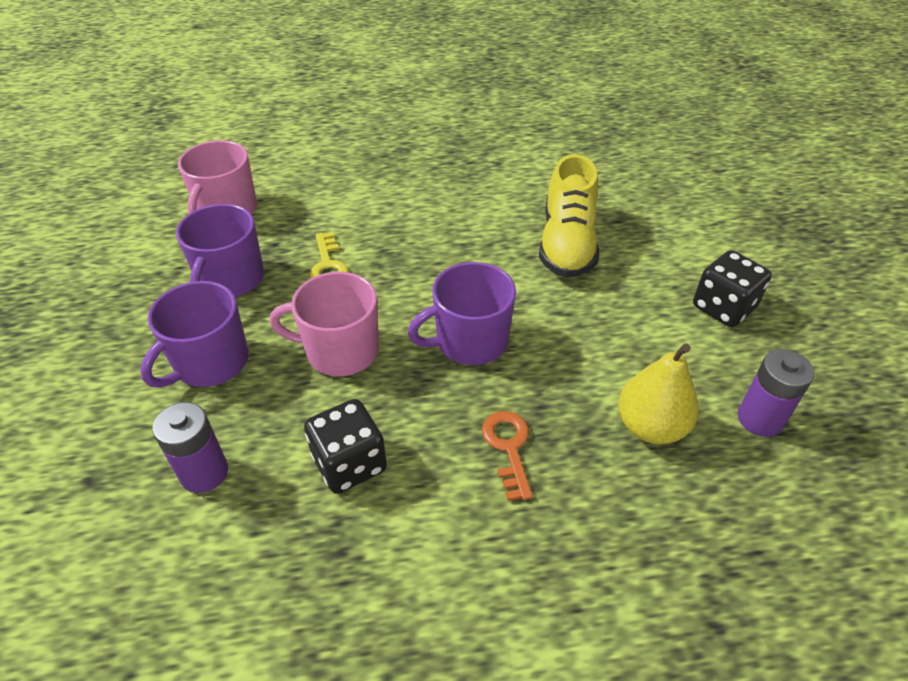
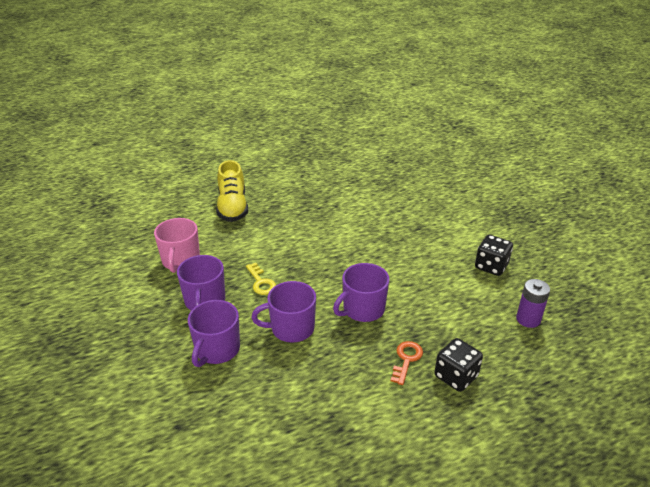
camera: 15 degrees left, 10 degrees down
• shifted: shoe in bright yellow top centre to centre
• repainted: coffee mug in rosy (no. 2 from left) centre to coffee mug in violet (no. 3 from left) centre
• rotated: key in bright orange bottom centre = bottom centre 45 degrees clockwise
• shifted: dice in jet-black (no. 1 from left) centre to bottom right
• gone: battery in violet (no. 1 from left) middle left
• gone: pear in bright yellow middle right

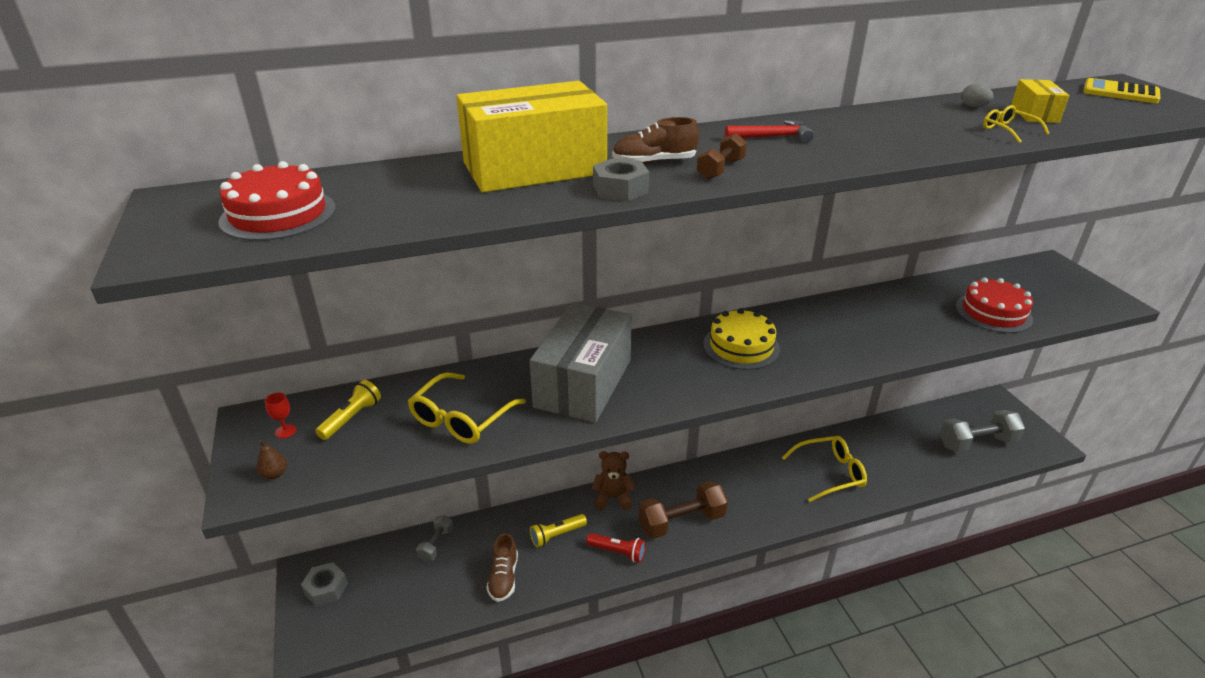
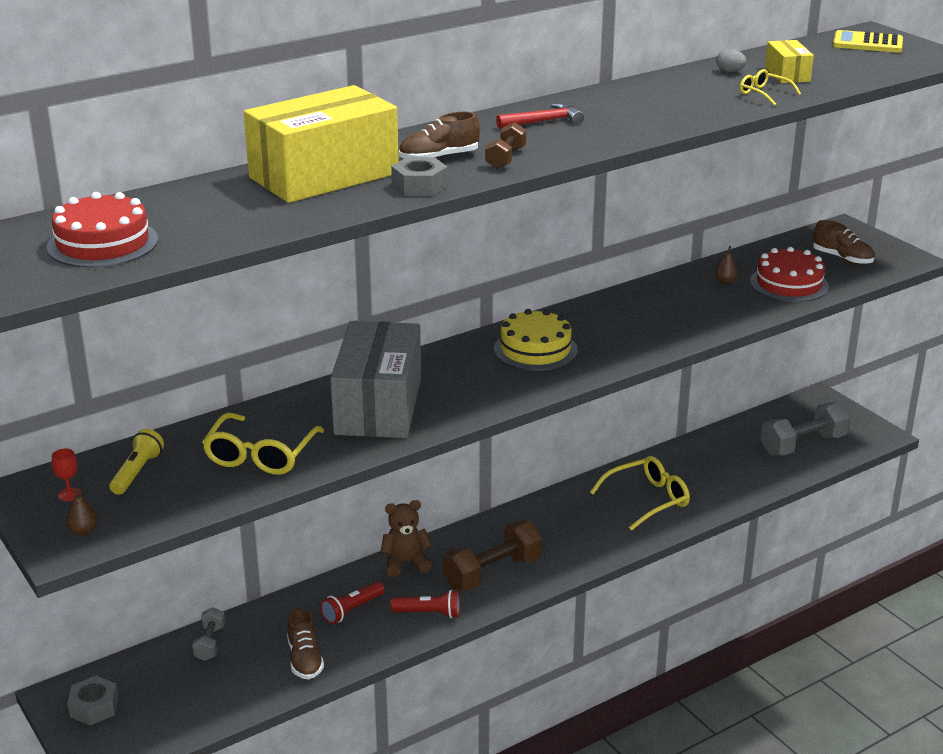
camera: 15 degrees left, 5 degrees down
• repainted: torch in bright yellow (no. 2 from left) bottom centre to torch in red (no. 1 from left) bottom centre
• new: pear in dark brown (no. 2 from left) middle right
• new: shoe in dark brown (no. 3 from left) top right

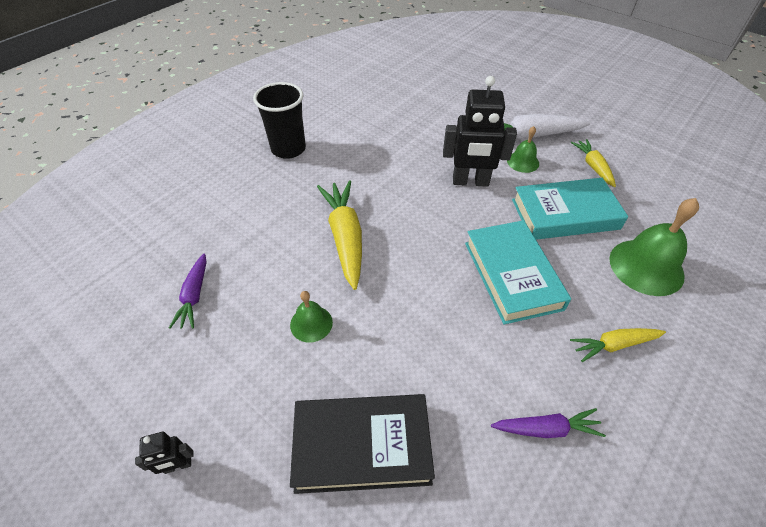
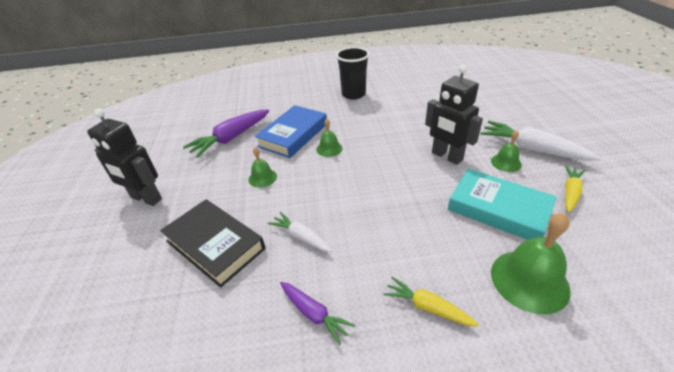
camera: 45 degrees right, 10 degrees down
• scaled: robot figure in jet-black (no. 1 from left) bottom left = middle left x2.14
• scaled: toy carrot in violet (no. 1 from left) middle left = centre x1.72
• new: hardcover in blue centre
• new: toy carrot in white (no. 1 from left) centre
• swapped: toy carrot in bright yellow (no. 1 from left) centre to school bell in leaf-green (no. 2 from left) centre
• gone: hardcover in aqua (no. 1 from left) middle right

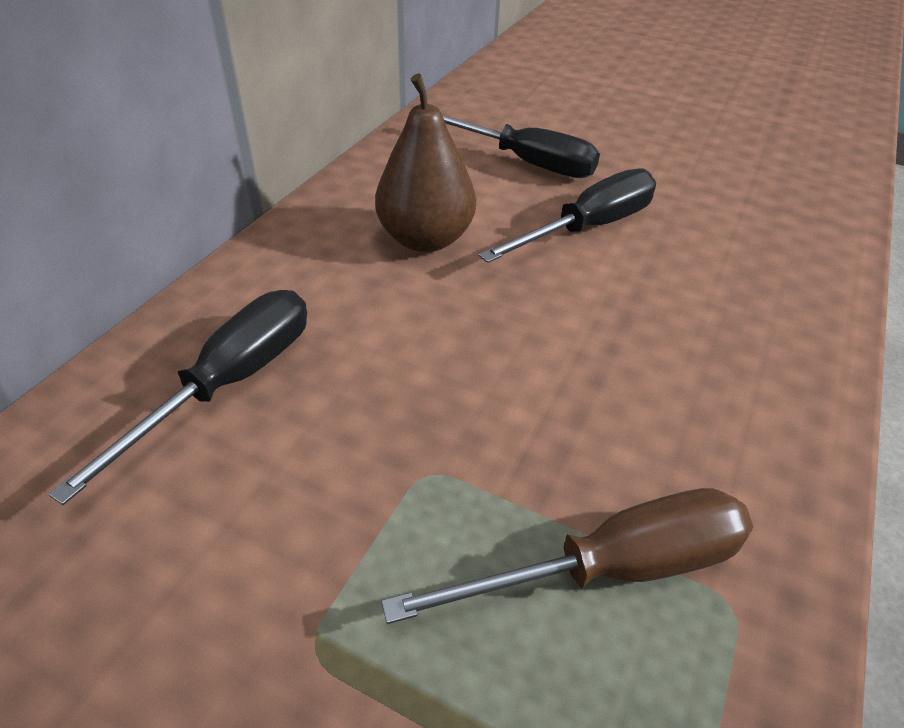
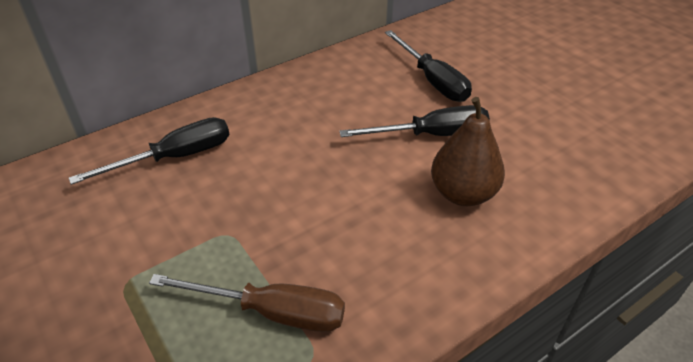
camera: 30 degrees right, 0 degrees up
• shifted: pear in dark brown top centre to middle right

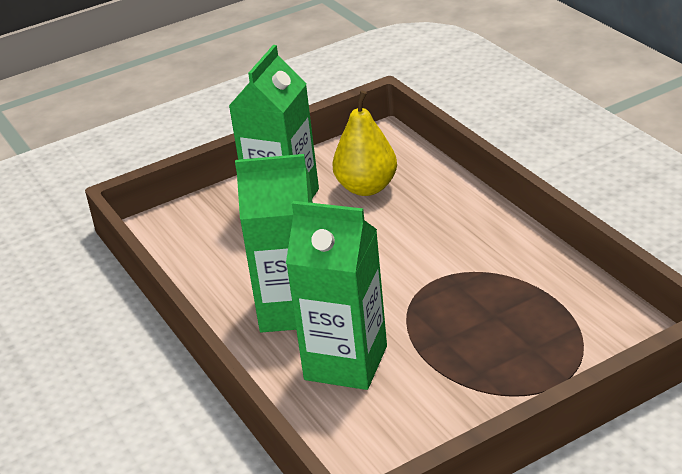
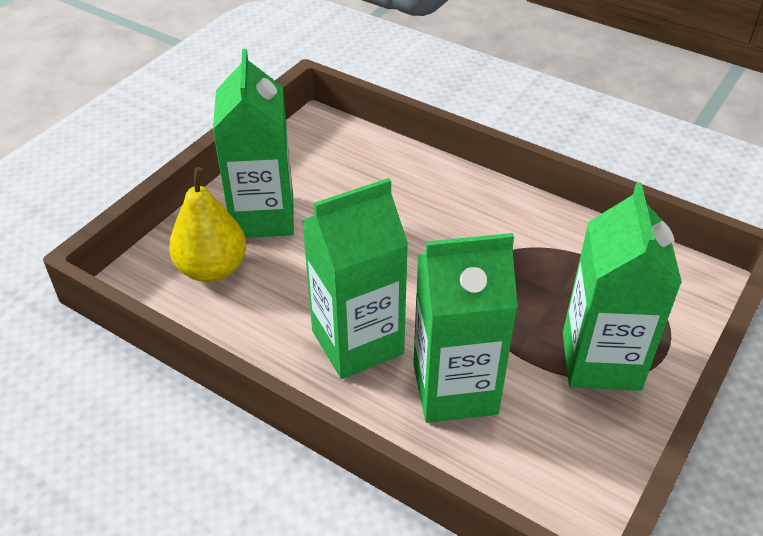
camera: 30 degrees left, 10 degrees up
• shifted: pear in bright yellow top centre to middle left
• new: carton in leaf-green (no. 4 from left) middle right

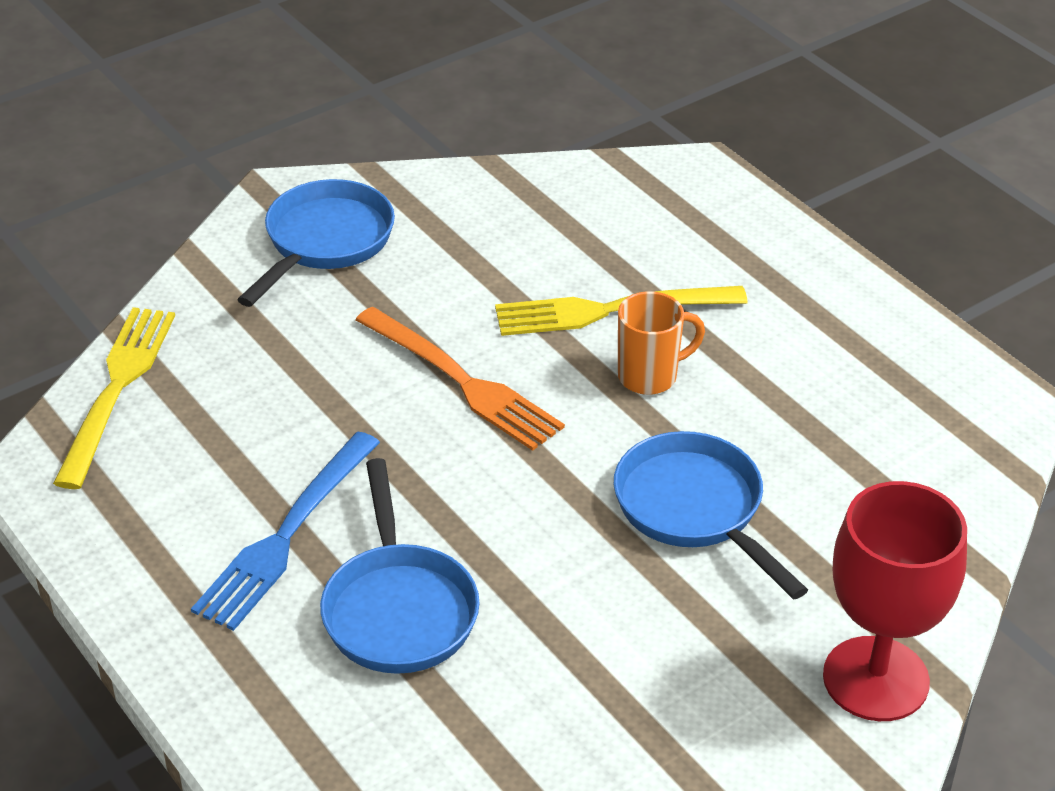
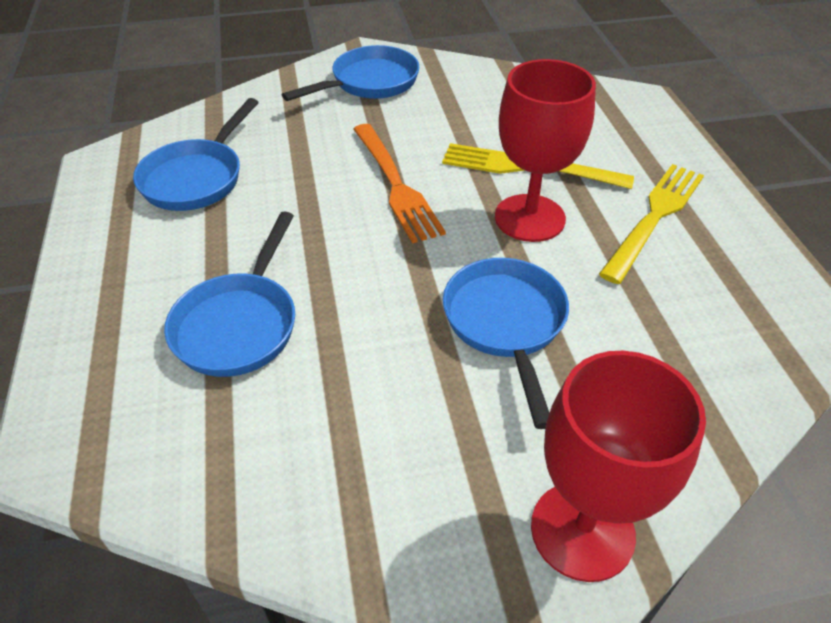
camera: 25 degrees right, 5 degrees up
• new: pan in blue (no. 1 from left) top left
• swapped: coffee mug in bright orange centre to chalice in red (no. 1 from left) top centre
• shifted: dinner fork in bright yellow (no. 1 from left in the first image) middle left to dinner fork in bright yellow (no. 2 from left) middle right
• gone: dinner fork in blue bottom left

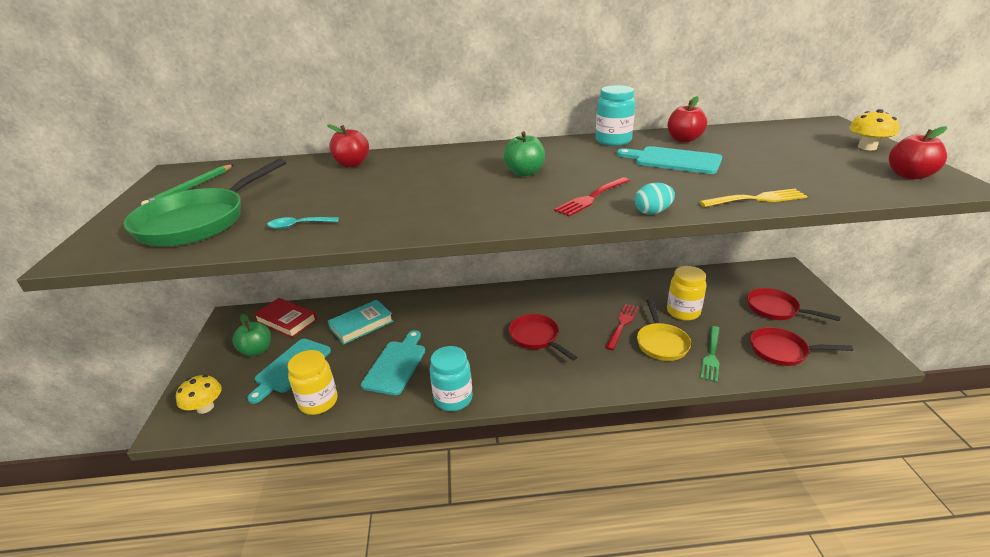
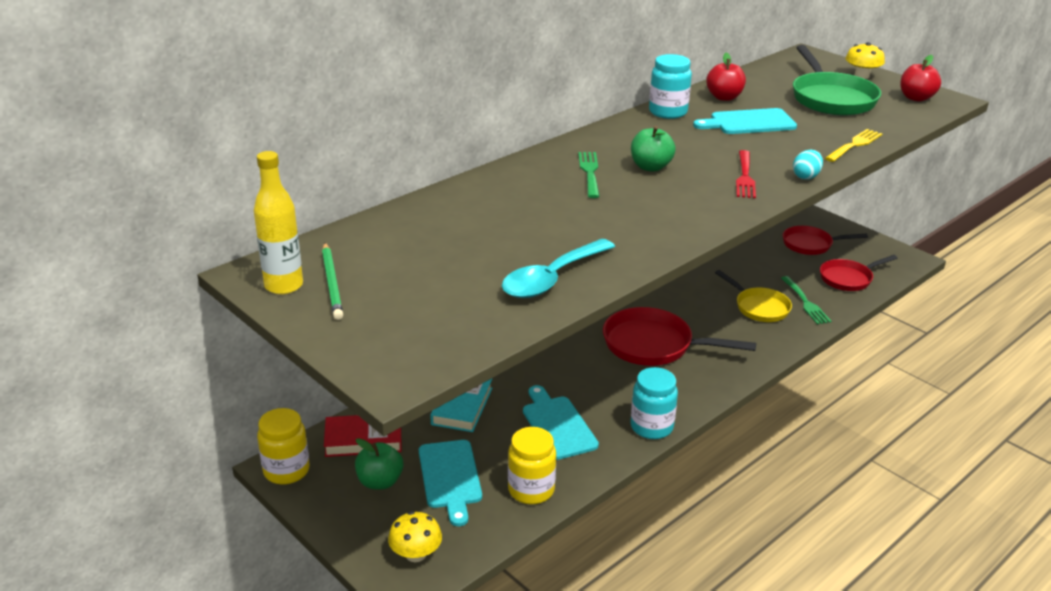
camera: 40 degrees left, 0 degrees up
• new: flask in bright yellow middle left
• shifted: preserve jar in bright yellow (no. 2 from left in the first image) middle right to preserve jar in bright yellow (no. 1 from left) bottom left
• scaled: teaspoon in aqua middle left = centre x2.03
• new: dinner fork in leaf-green (no. 1 from left) top centre
• scaled: pan in red (no. 1 from left) centre = centre x1.55
• shifted: pan in leaf-green middle left to top right
• gone: apple fruit in red (no. 1 from left) top centre
• gone: dinner fork in red (no. 2 from left) centre

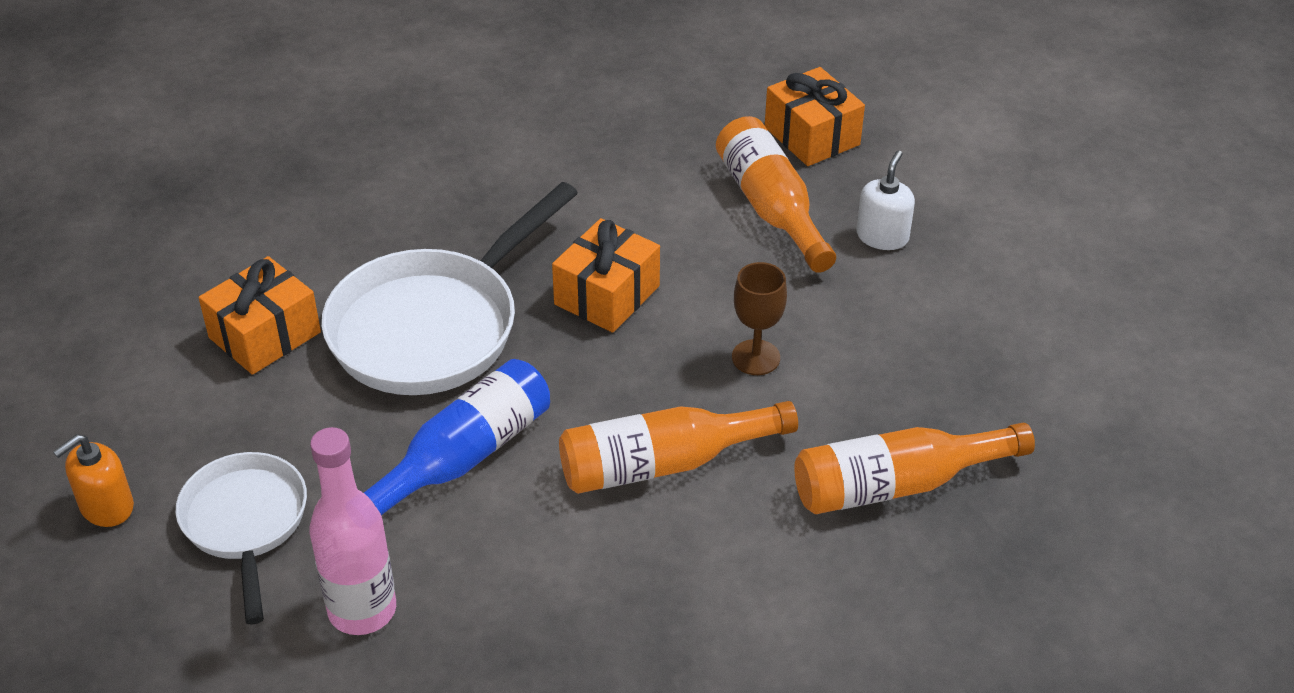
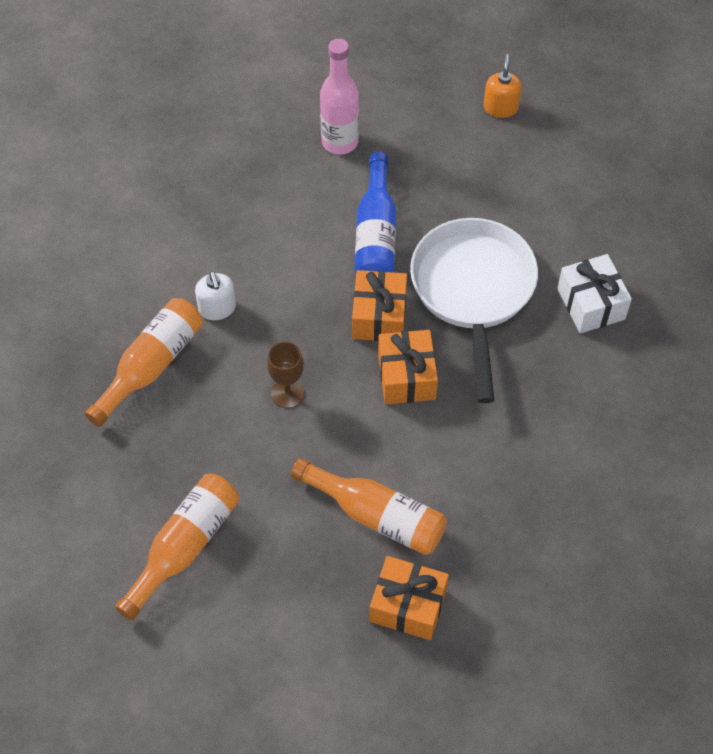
camera: 140 degrees right, 15 degrees up
• shifted: flask in bright orange (no. 1 from left in the first image) centre to flask in bright orange (no. 2 from left) bottom left
• shifted: soap dispenser in white top right to middle left
• shifted: wrapped gift in bright orange (no. 1 from left) middle left to centre
• new: wrapped gift in white middle right
• gone: pan in white (no. 1 from left) bottom left

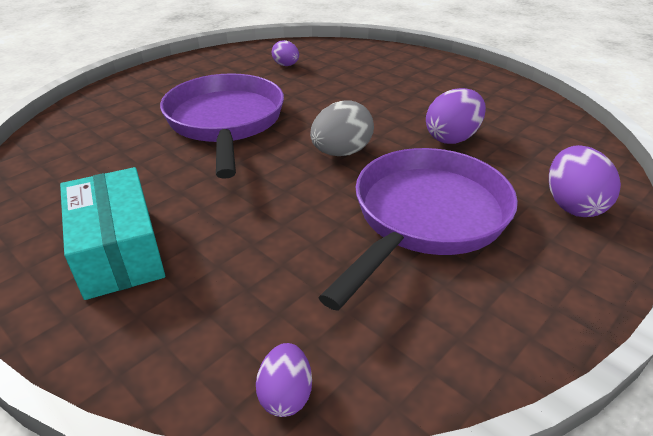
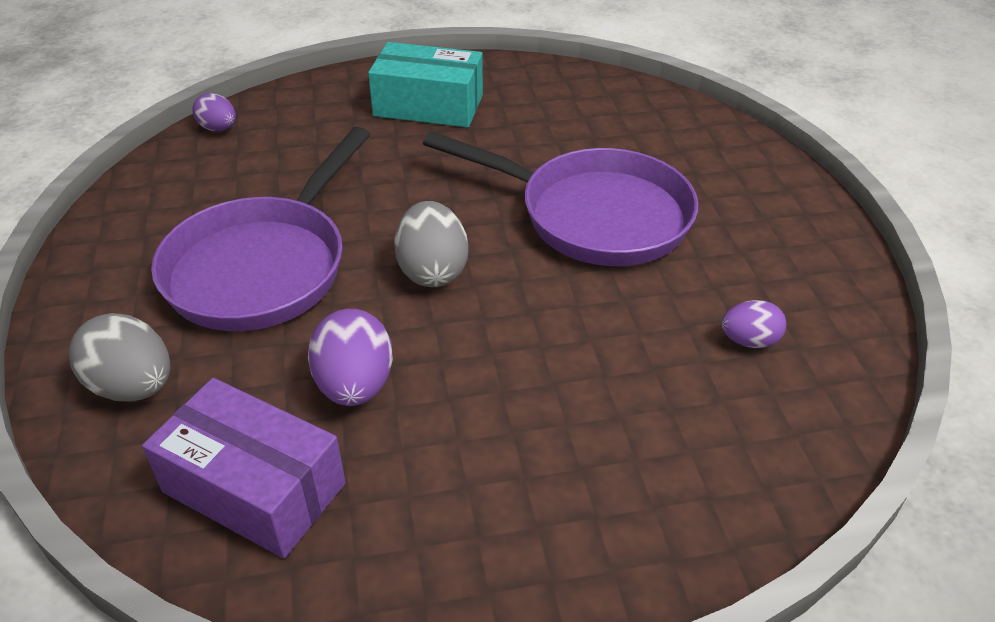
camera: 125 degrees right, 5 degrees up
• repainted: toy egg in violet (no. 4 from left) middle right to toy egg in grey (no. 1 from left) middle left
• new: parcel in violet bottom left
• rotated: pan in violet (no. 2 from left in the first image) centre = middle left 45 degrees clockwise

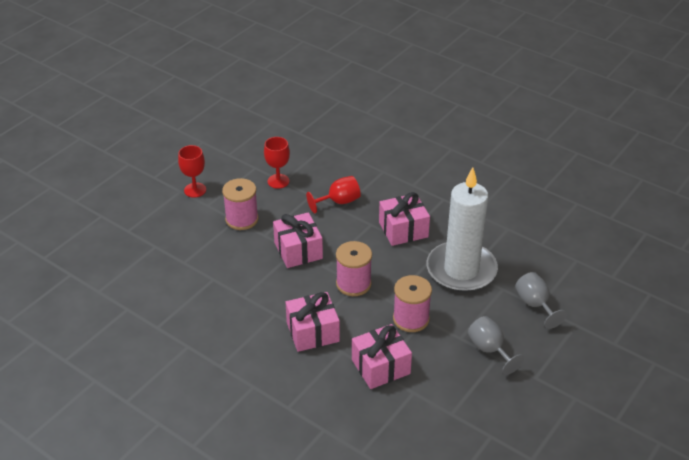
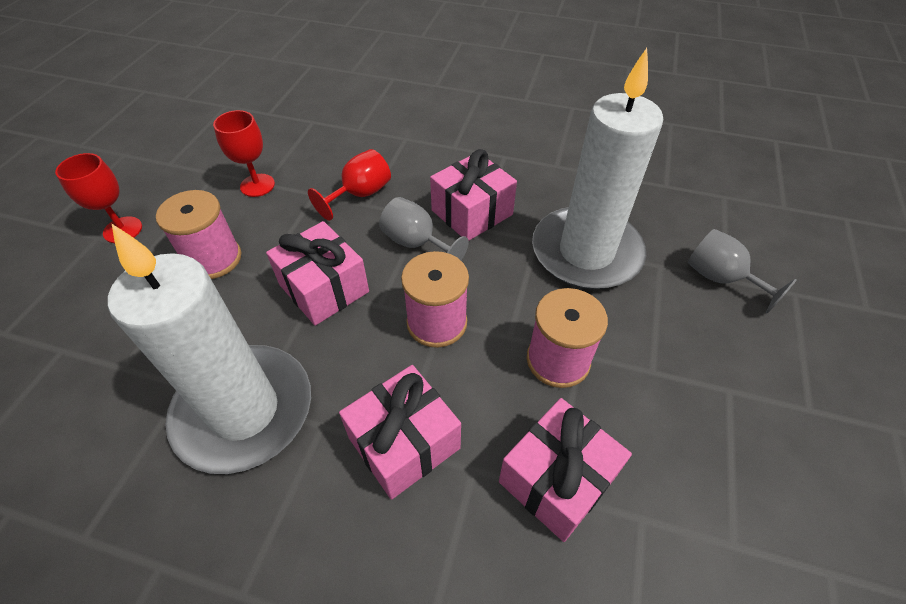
camera: 20 degrees left, 10 degrees up
• new: pillar candle in white (no. 1 from left) middle left
• shifted: chalice in grey (no. 1 from left) bottom right to centre

